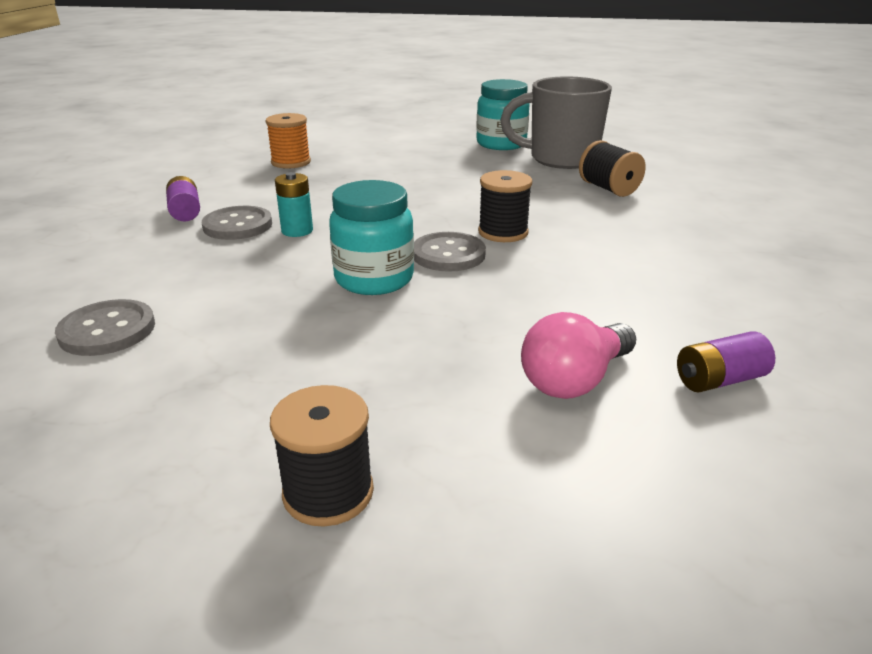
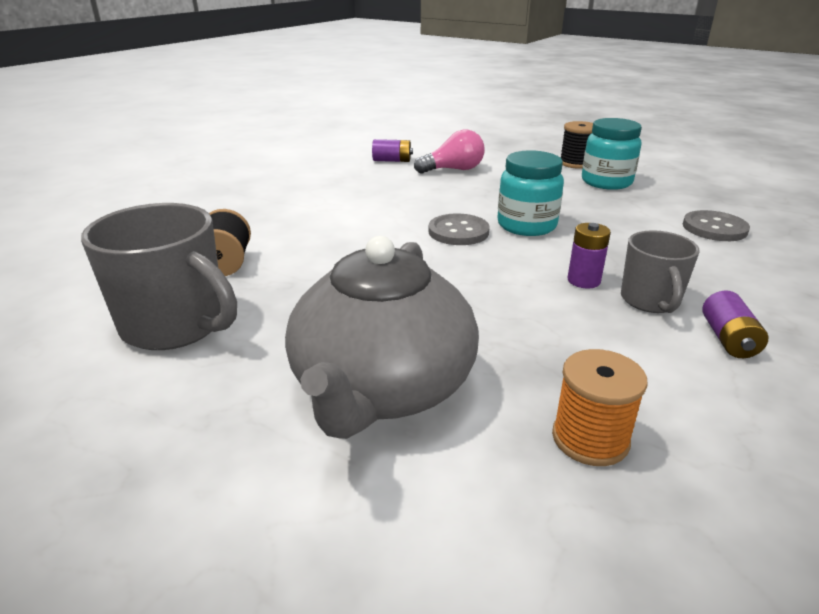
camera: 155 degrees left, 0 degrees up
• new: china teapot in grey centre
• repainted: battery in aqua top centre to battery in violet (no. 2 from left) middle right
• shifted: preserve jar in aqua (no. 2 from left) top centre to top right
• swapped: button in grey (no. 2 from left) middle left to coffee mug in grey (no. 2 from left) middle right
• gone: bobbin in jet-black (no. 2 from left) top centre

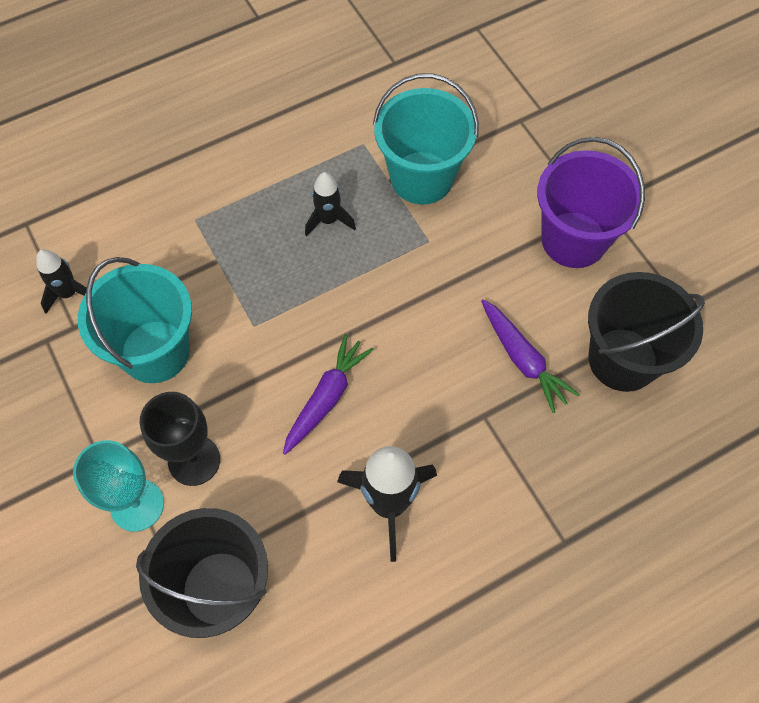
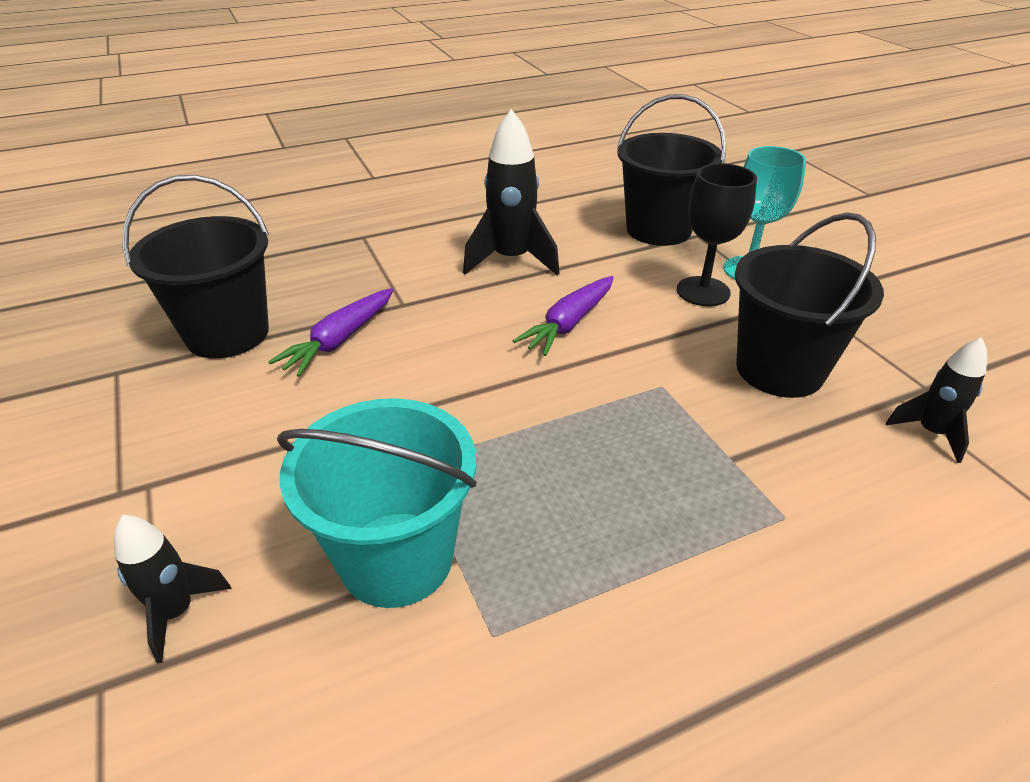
camera: 175 degrees left, 25 degrees down
• shifted: rocket in jet-black (no. 2 from left in the first image) top centre to rocket in jet-black (no. 1 from left) bottom left
• rotated: toy carrot in violet (no. 2 from left in the first image) middle right = middle left 120 degrees counterclockwise
• repainted: sand bucket in aqua (no. 1 from left) middle left to sand bucket in jet-black (no. 3 from left) middle right
• gone: sand bucket in violet top right

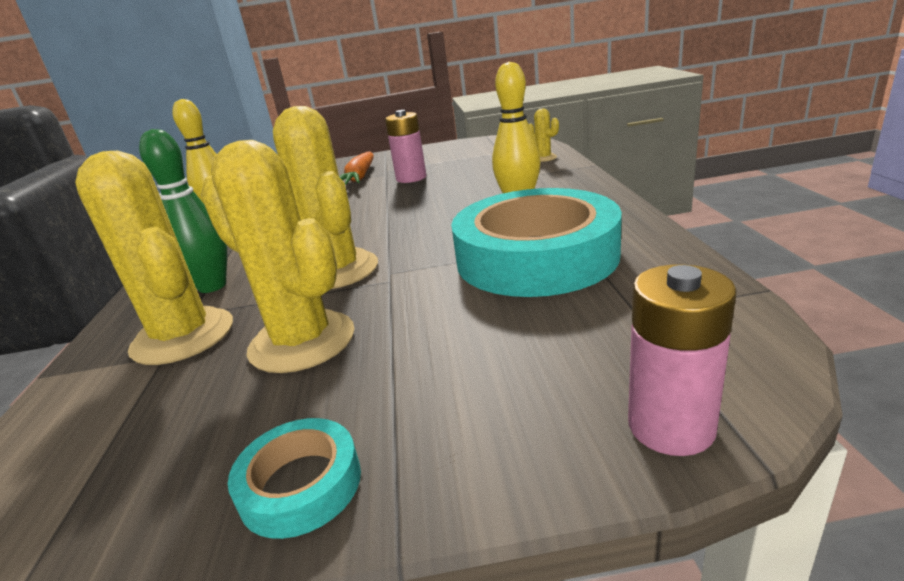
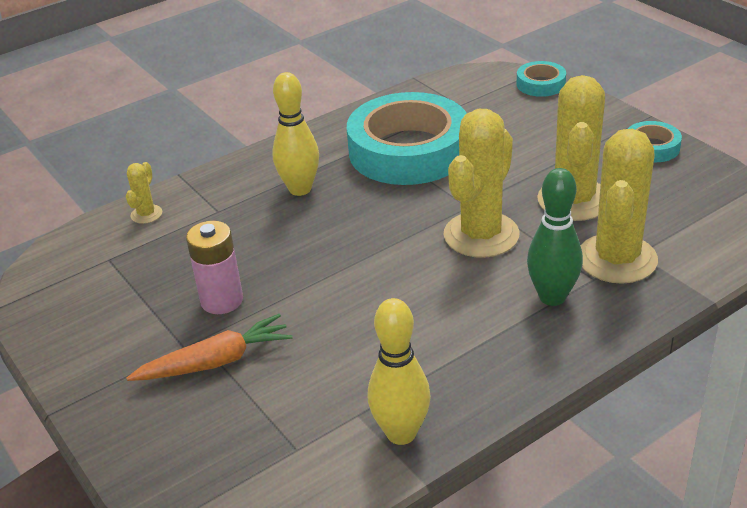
camera: 120 degrees left, 10 degrees up
• swapped: battery in rosy (no. 2 from left) middle right to sticky tape in aqua (no. 2 from left) top right

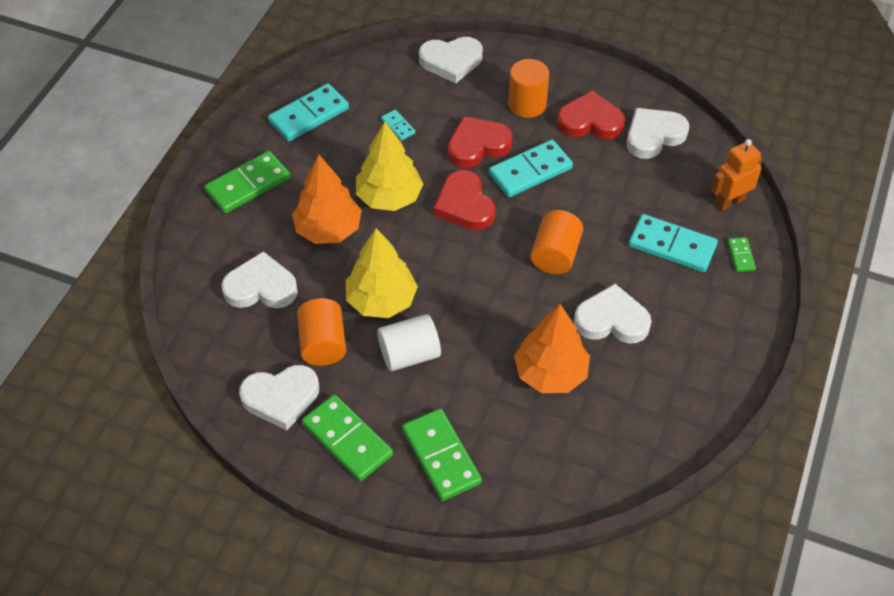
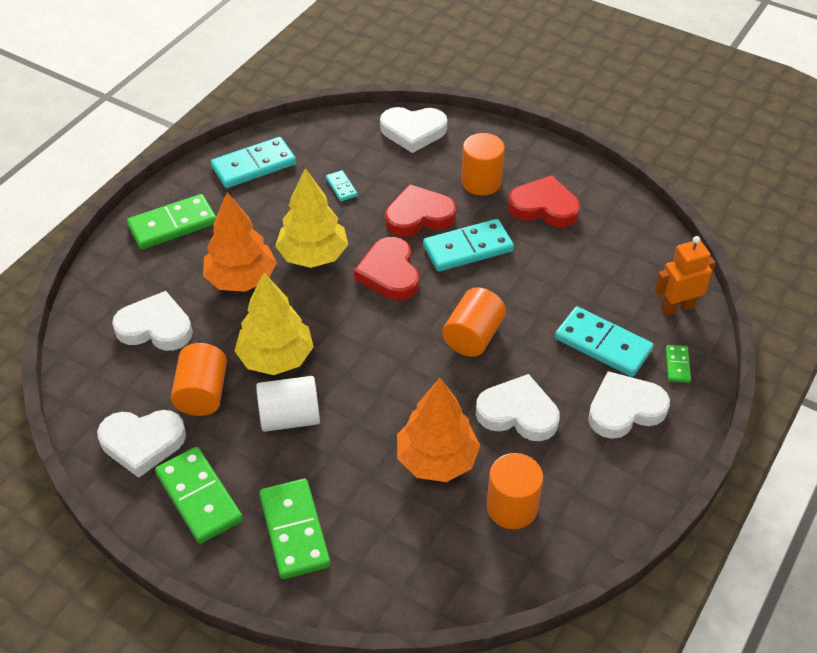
camera: 10 degrees right, 5 degrees down
• new: cylinder shape in bright orange (no. 4 from left) bottom centre
• shifted: heart shape in white (no. 5 from left) top right to middle right

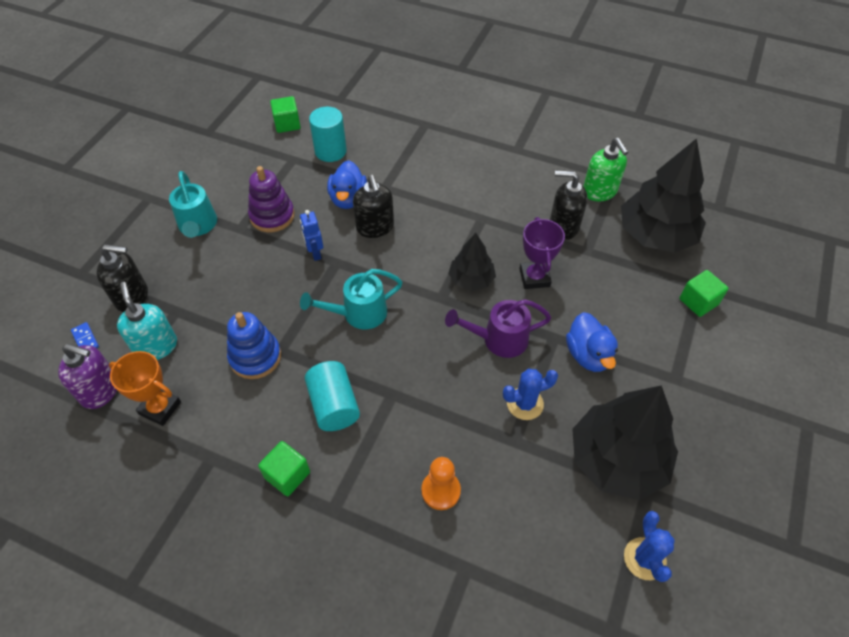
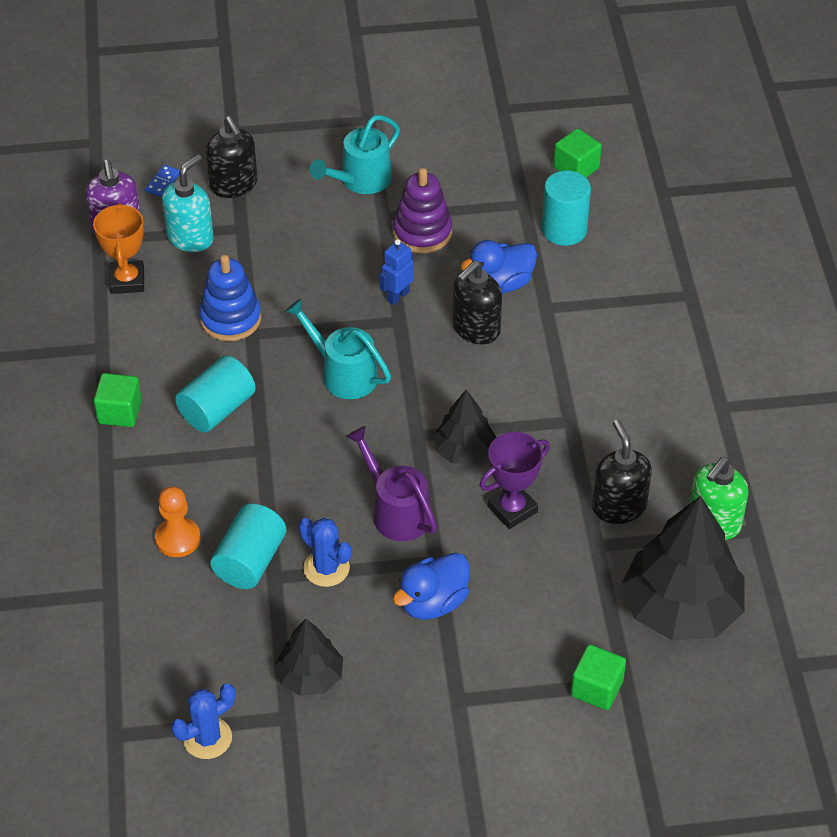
camera: 60 degrees right, 5 degrees down
• new: cylinder shape in aqua (no. 2 from left) middle left
• scaled: tree in jet-black (no. 2 from left in the first image) bottom right = bottom centre x0.54

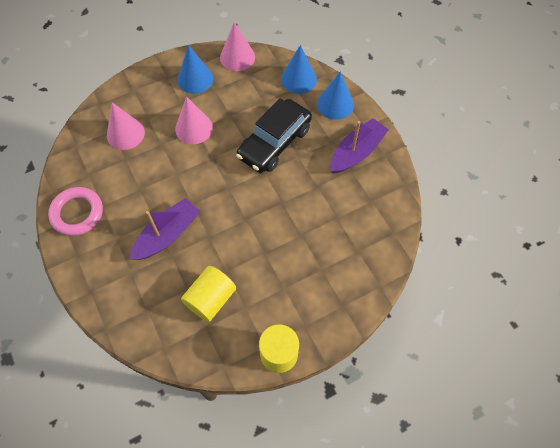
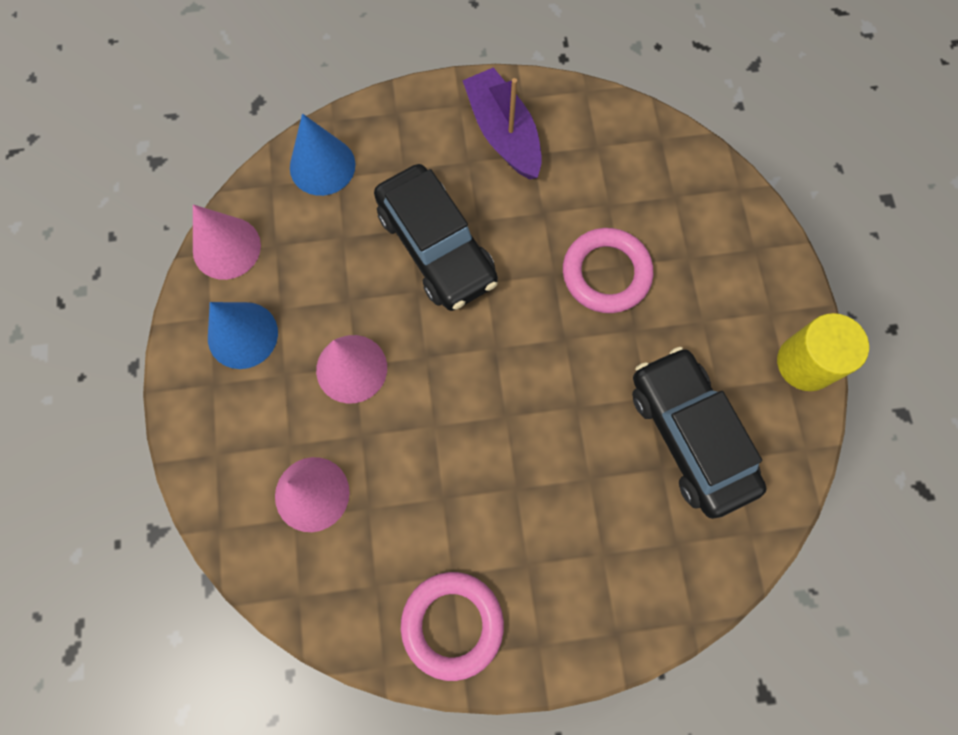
camera: 70 degrees left, 10 degrees up
• new: torus in rosy (no. 2 from left) centre
• swapped: cylinder shape in bright yellow (no. 1 from left) centre to automobile in jet-black (no. 2 from left) middle right
• gone: sailboat in violet (no. 1 from left) middle left
• gone: cone shape in blue (no. 3 from left) top centre

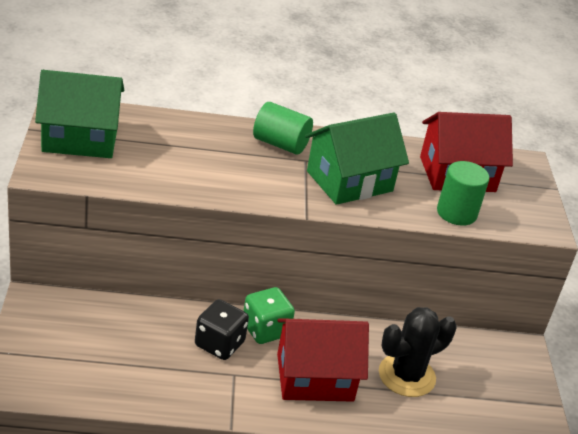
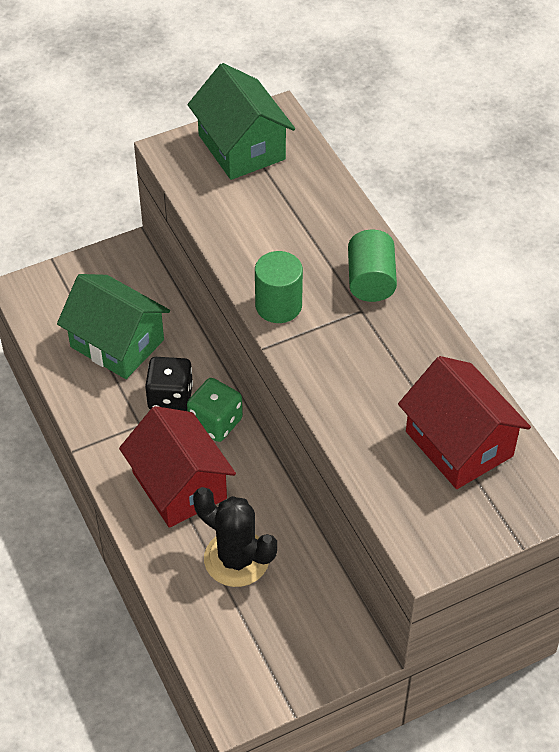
camera: 70 degrees right, 15 degrees up
• shifted: house in leaf-green (no. 2 from left in the first image) centre to house in leaf-green (no. 1 from left) middle left
• shifted: cylinder shape in leaf-green (no. 2 from left in the first image) middle right to cylinder shape in leaf-green (no. 1 from left) centre

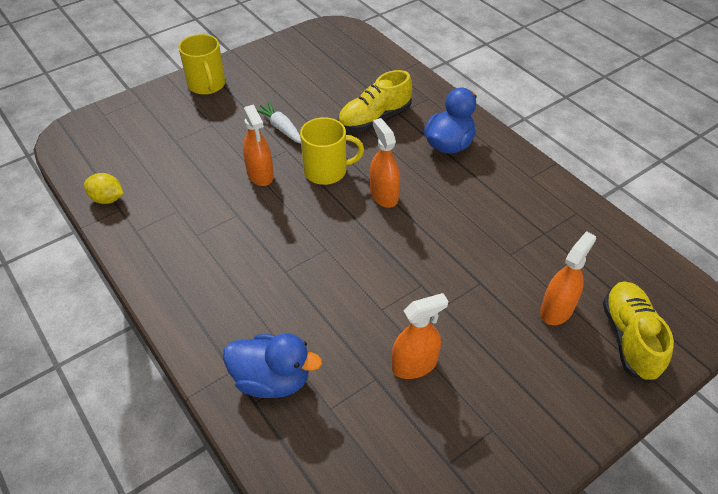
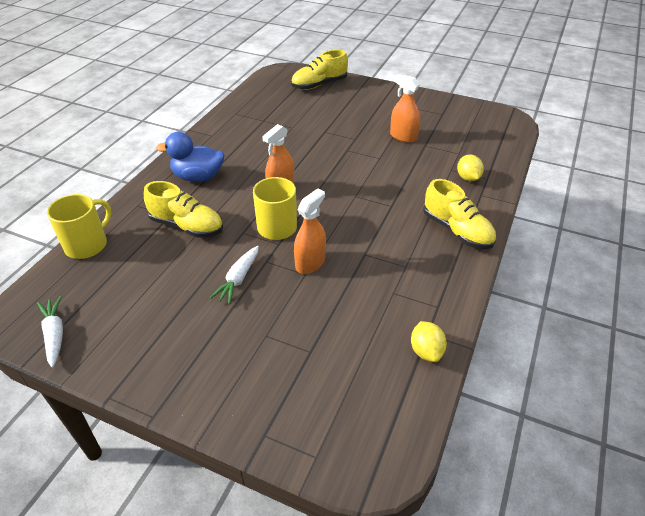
camera: 120 degrees left, 5 degrees down
• new: toy carrot in white (no. 1 from left) middle left
• shifted: coffee mug in bright yellow (no. 1 from left) top left to middle left
• new: shoe in bright yellow (no. 3 from left) middle right
• swapped: duck in blue (no. 1 from left) bottom centre to lemon in bright yellow (no. 2 from left) top right
• gone: sprayer in bright orange (no. 4 from left) middle right

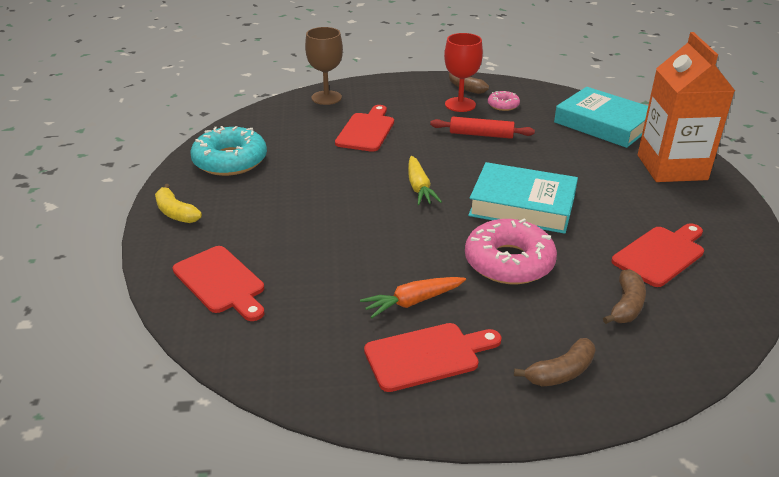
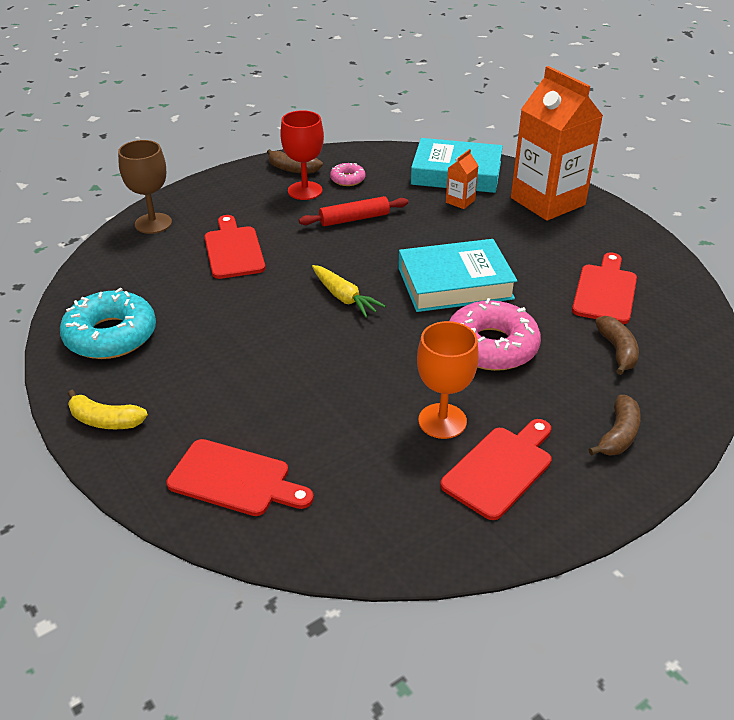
camera: 30 degrees left, 5 degrees up
• swapped: toy carrot in bright orange centre to chalice in bright orange centre
• new: carton in bright orange (no. 1 from left) top centre

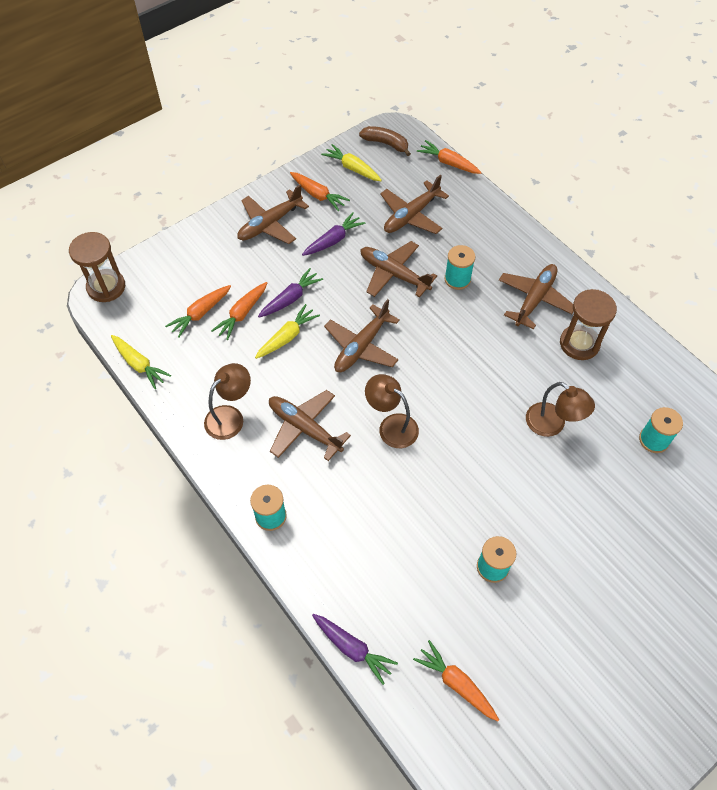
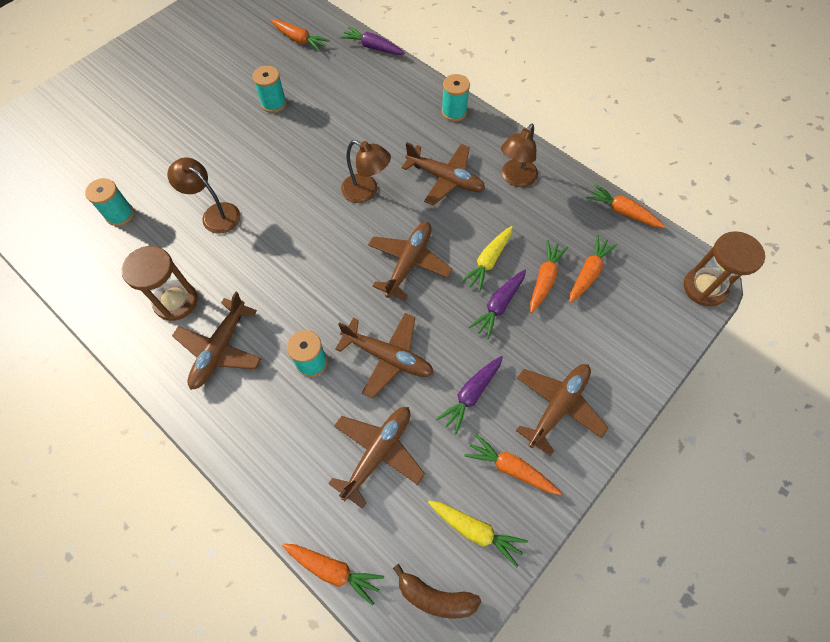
camera: 170 degrees right, 5 degrees up
• repainted: toy carrot in bright yellow (no. 1 from left) middle left to toy carrot in bright orange (no. 6 from left) top right

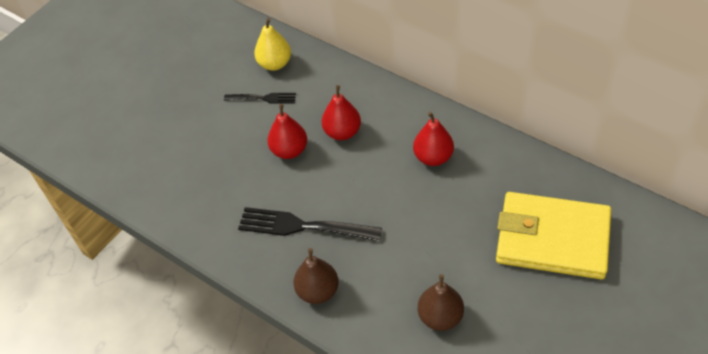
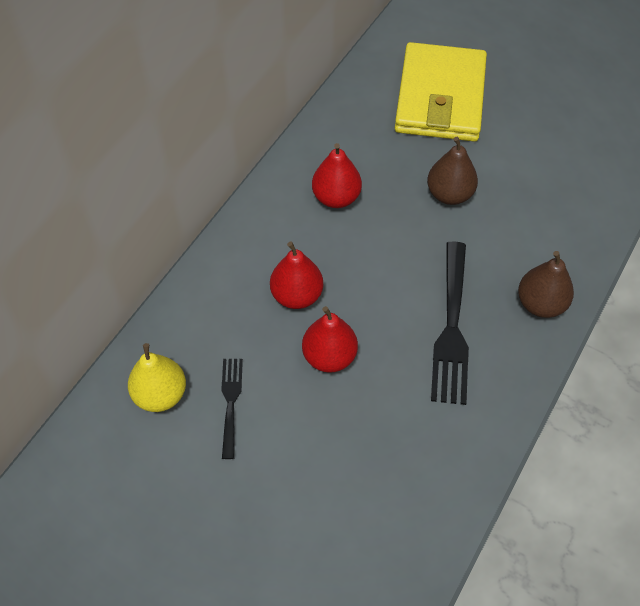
camera: 100 degrees left, 5 degrees up
• shifted: pear in dark brown (no. 2 from left in the first image) bottom centre to pear in dark brown (no. 1 from left) top right

